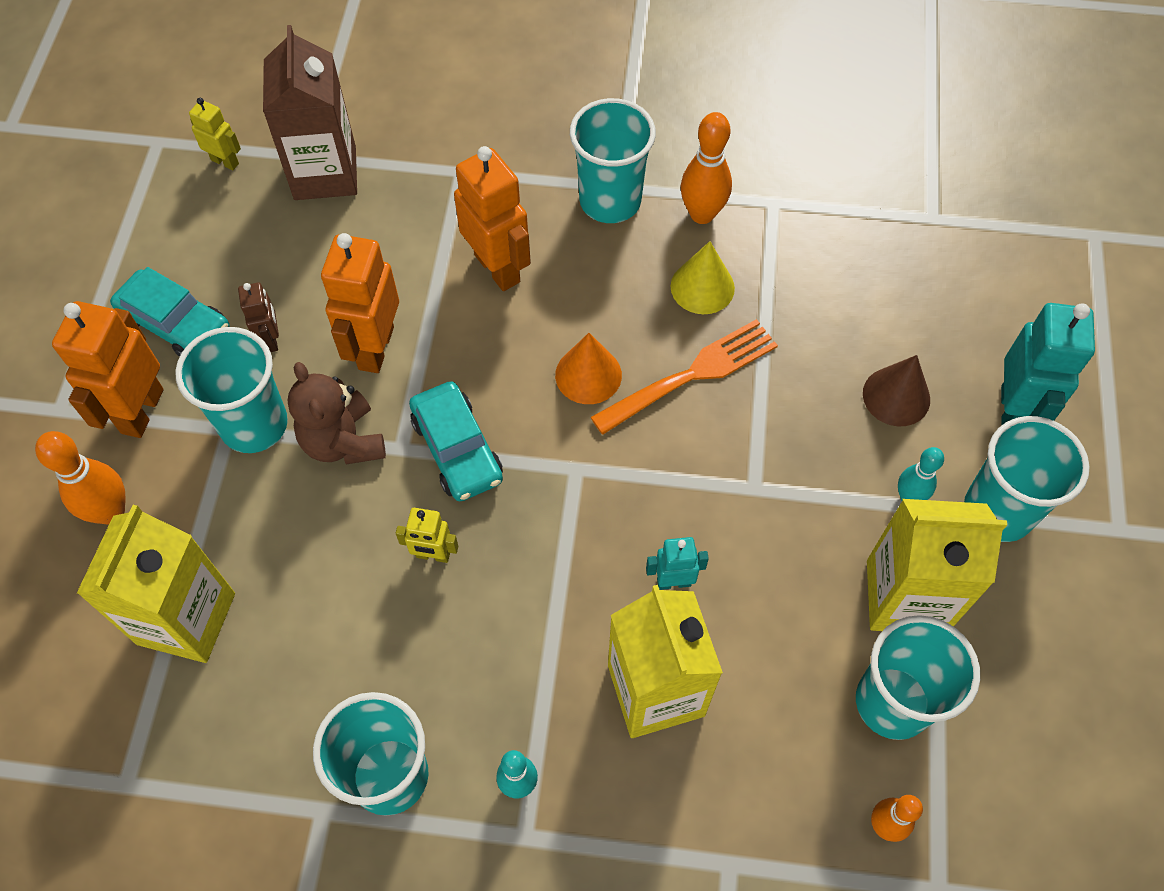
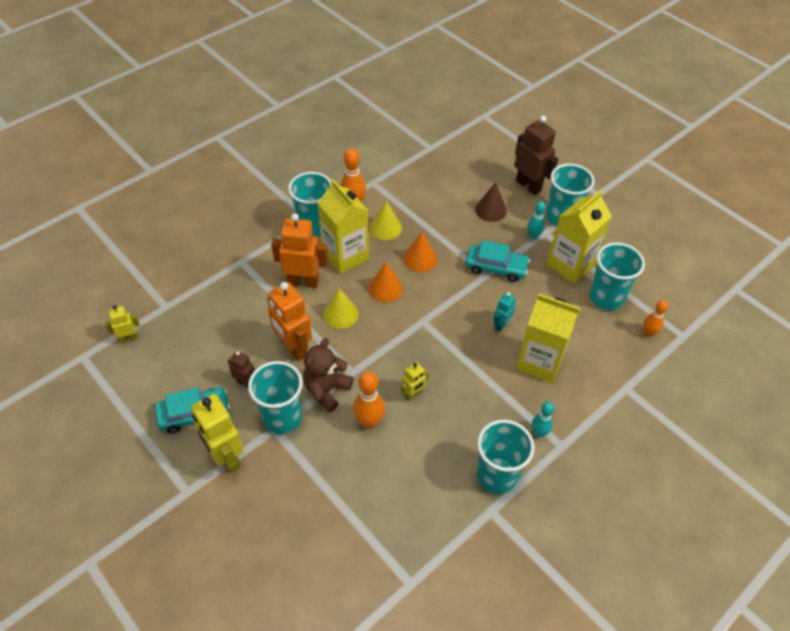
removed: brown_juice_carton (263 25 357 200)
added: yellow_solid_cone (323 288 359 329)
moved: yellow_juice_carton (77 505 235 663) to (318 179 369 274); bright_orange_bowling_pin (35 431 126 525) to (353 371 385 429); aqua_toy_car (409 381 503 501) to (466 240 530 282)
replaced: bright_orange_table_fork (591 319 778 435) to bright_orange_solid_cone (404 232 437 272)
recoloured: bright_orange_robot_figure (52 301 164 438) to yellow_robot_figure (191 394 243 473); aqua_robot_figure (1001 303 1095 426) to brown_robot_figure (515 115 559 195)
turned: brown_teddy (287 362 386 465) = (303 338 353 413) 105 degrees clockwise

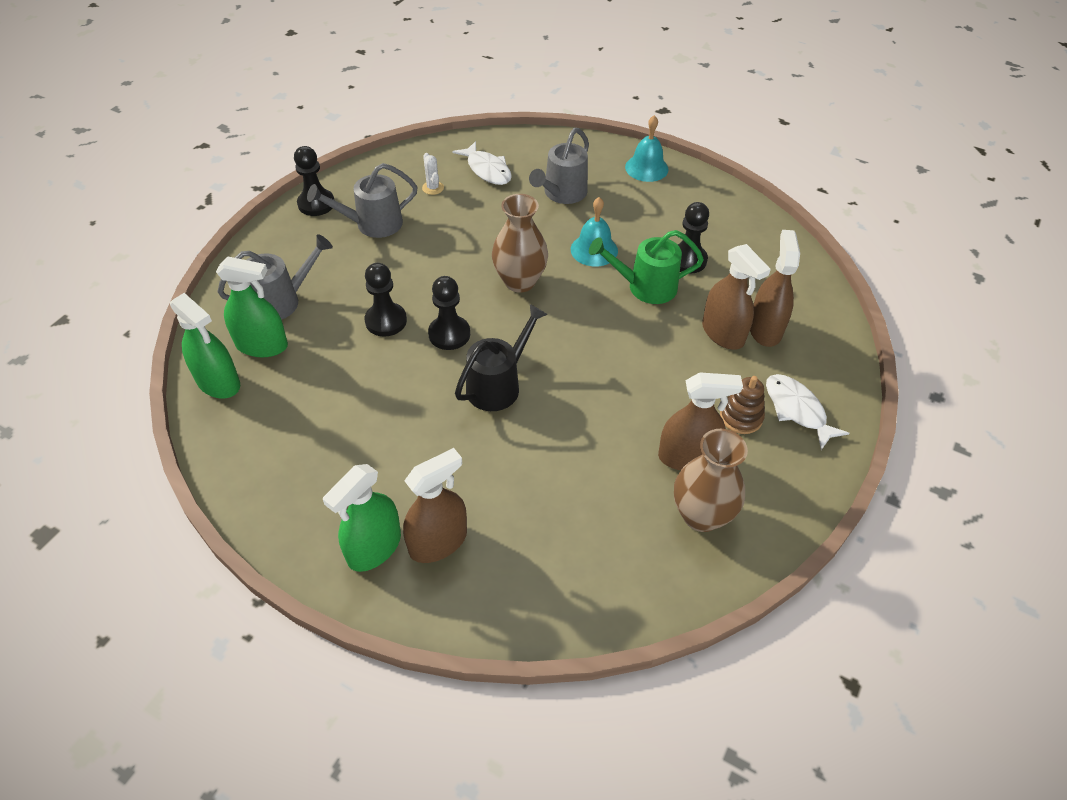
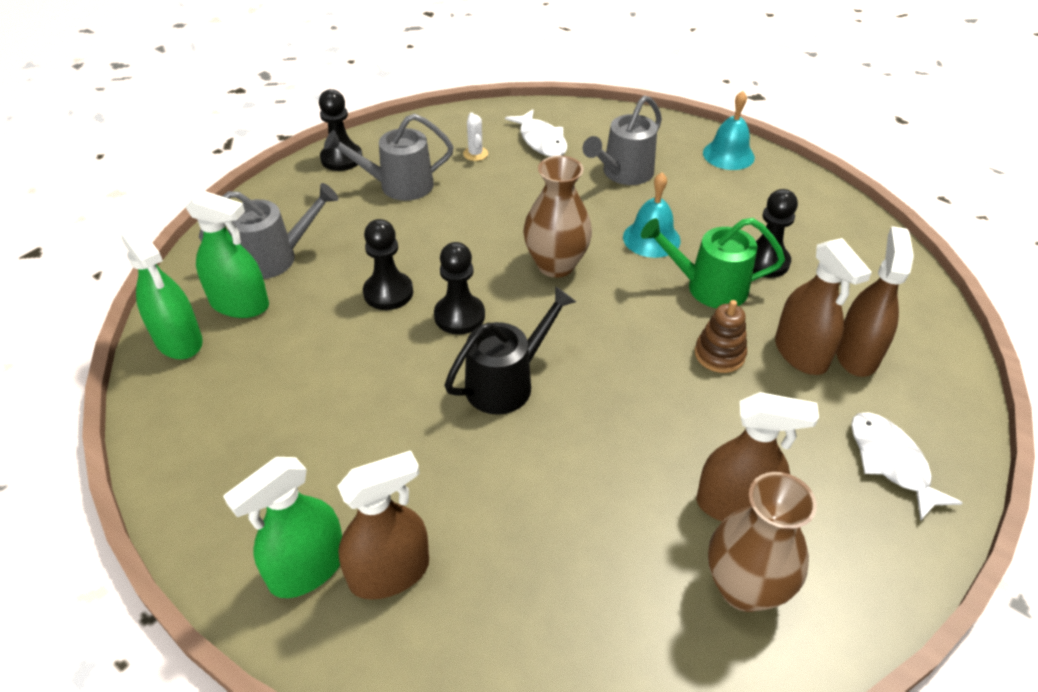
moved: brown_ring_stacker (720 376 765 434) to (695 300 747 373)

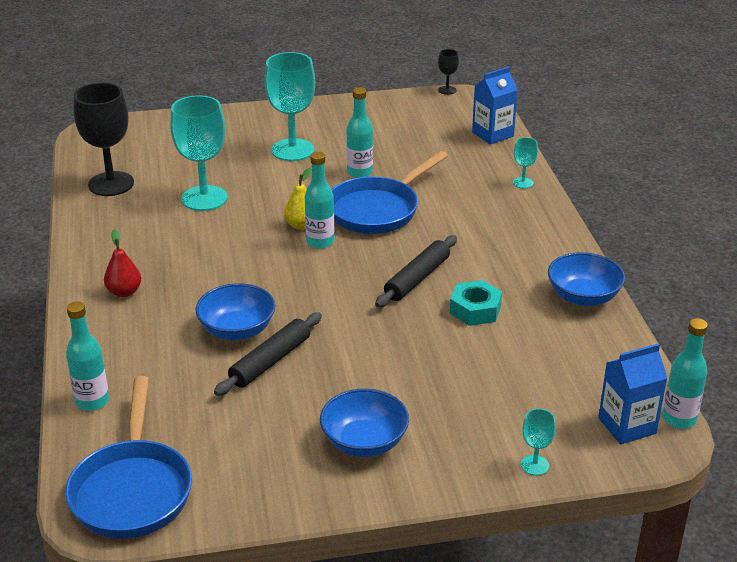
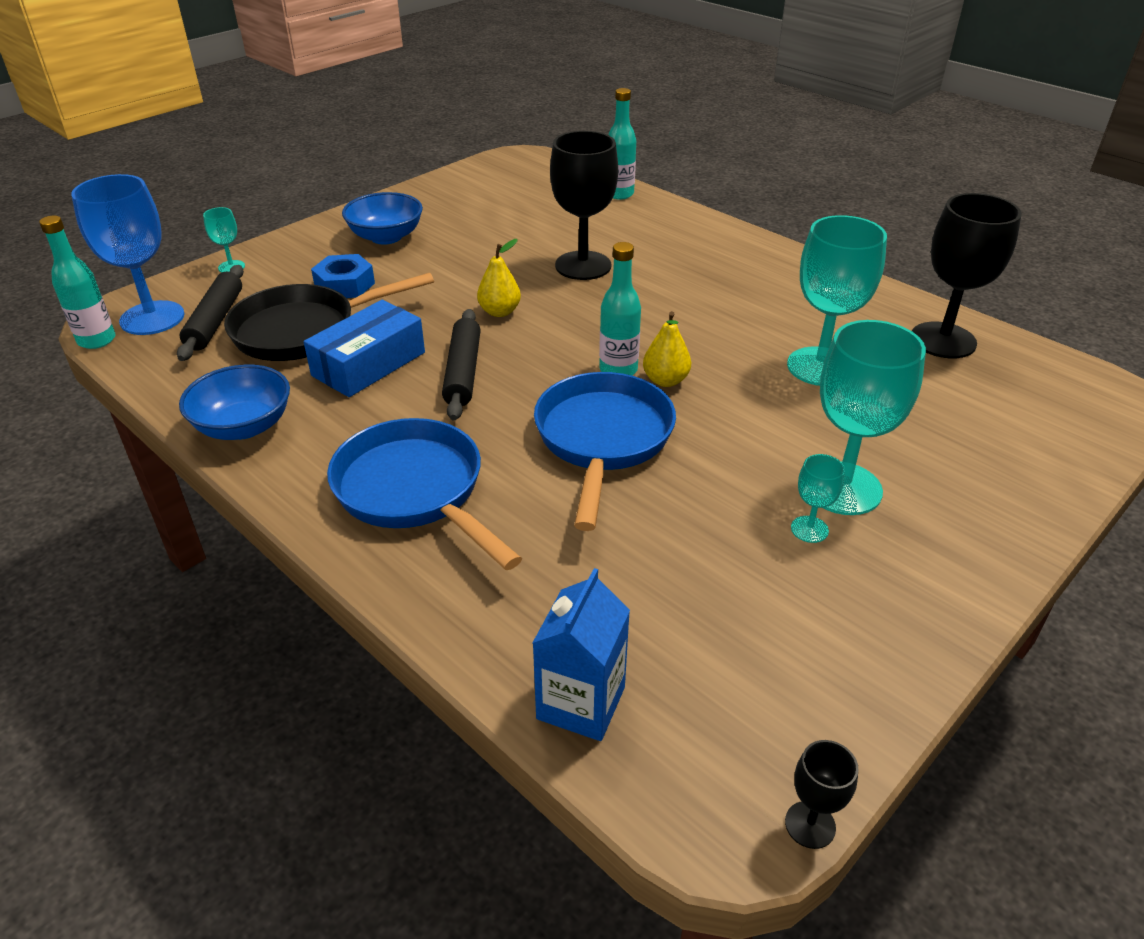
removed: scarlet_pear_fruit (104 230 141 297); aqua_flask (347 87 373 178)
added: black_pan (224 273 434 361); cobalt_nut (311 254 375 298); yellow_pear_fruit (477 239 521 317)
moved: black_dough_roller (214 312 322 396) to (177 265 244 361); cobalt_pan (65 376 192 539) to (327 418 522 570); aqua_goblet (513 137 538 189) to (791 454 845 543)
replaced: cobalt_juice_carton (598 343 667 445) to cobalt_goblet (71 174 184 335); aqua_nut (450 280 502 326) to cobalt_parcel (304 300 425 397); cobalt_deep_dish (195 283 275 340) to black_goblet (550 131 618 280)

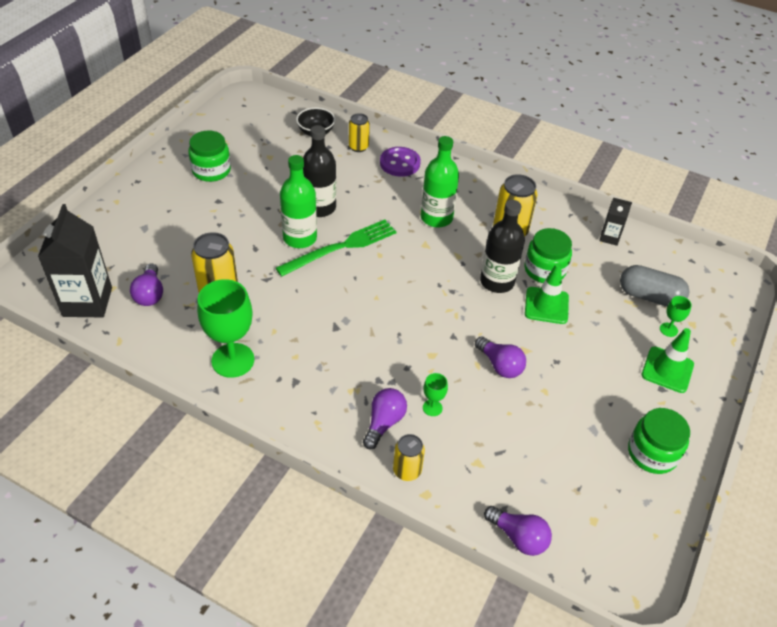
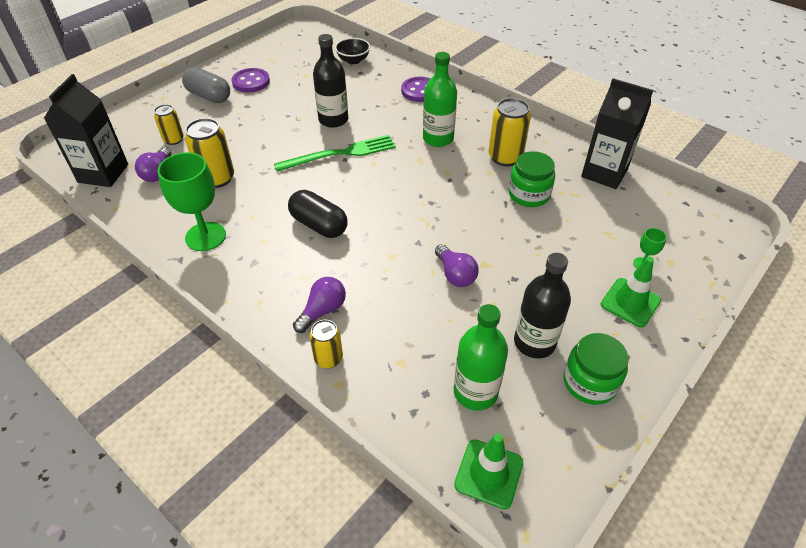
removed: green_goblet (423 373 448 416); purple_lightbulb (484 506 552 556)
added: black_capsule (288 190 348 238)
moved: yellow_soda_can (349 113 370 152) to (154 104 184 145); ash-grey_capsule (620 265 689 307) to (182 67 230 103); green_flask (280 155 317 248) to (454 304 508 411); green_traffic_cone (525 263 569 324) to (454 433 523 509); black_flask (480 200 525 293) to (514 253 571 358)
replaced: green_jam_jar (188 131 231 182) to purple_button (232 68 270 93)
resized: black_juice_carton (600 197 632 246) = (581 78 653 189) x2.02

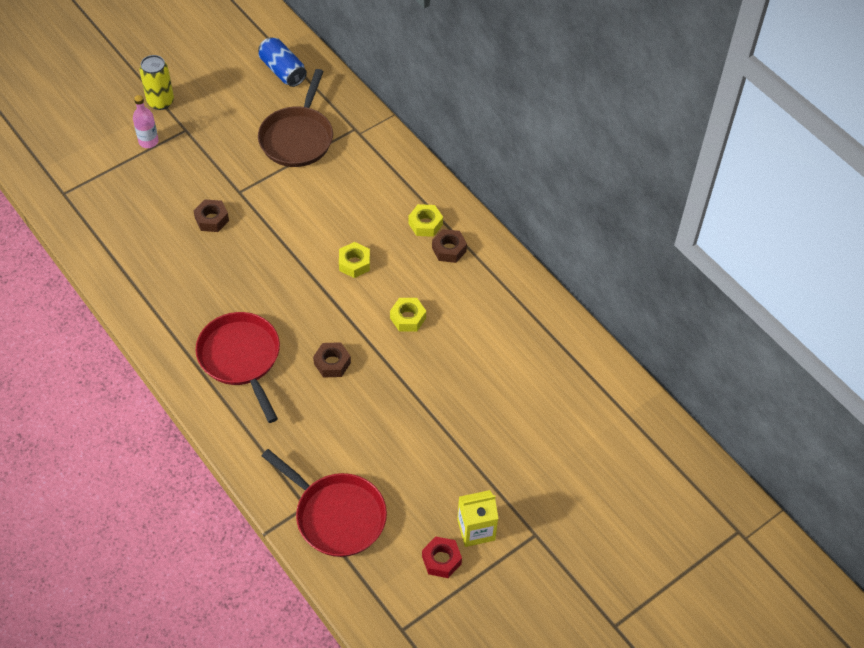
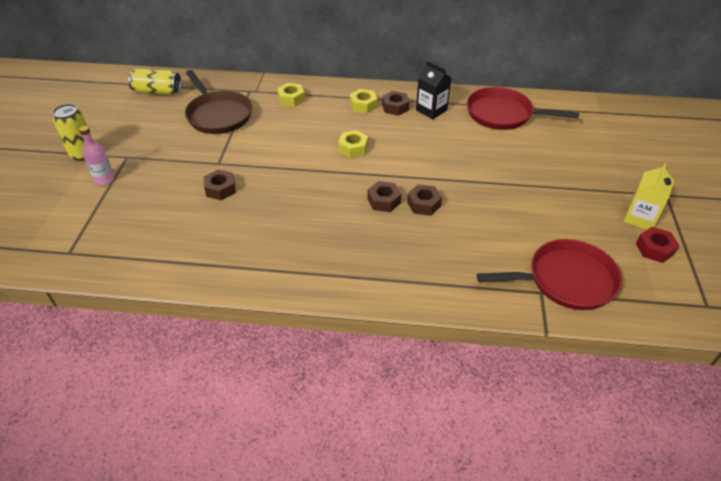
added: brown_nut (367 181 402 212); black_juice_carton (416 61 451 119)
moved: yellow_nut (390 298 426 331) to (277 83 305 107); scarlet_pan (195 312 280 423) to (467 87 579 130)
recoloured: cobalt_soda_can (258 37 307 87) to yellow_soda_can (128 69 181 95)

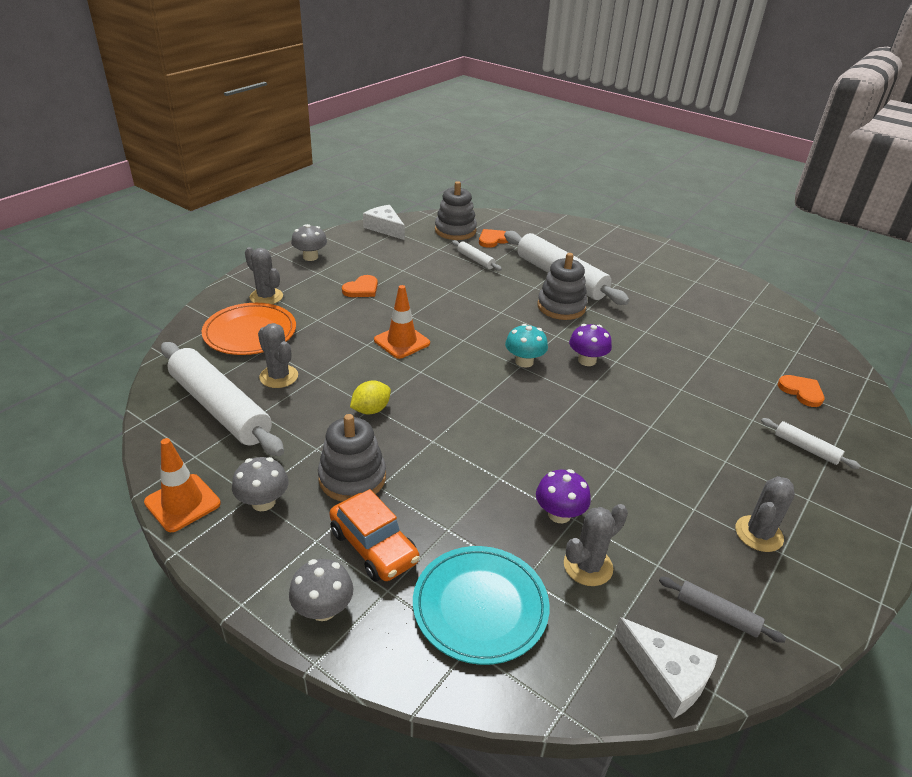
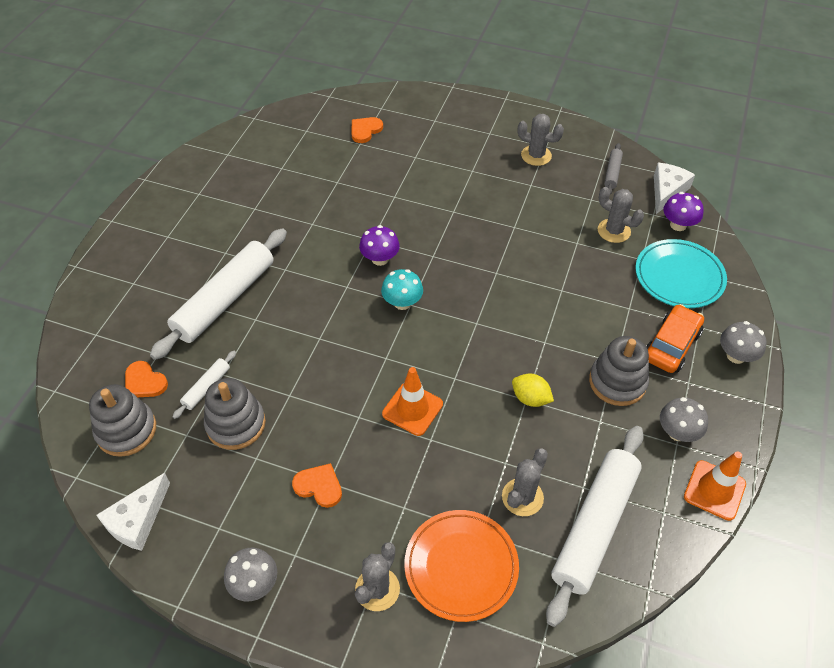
removed: pure_white_dough_roller (761 418 860 469)
moved: ash-grey_ring_stacker (538 253 587 320) to (204 378 266 450); purple_mushroom (536 469 591 523) to (664 192 703 231)

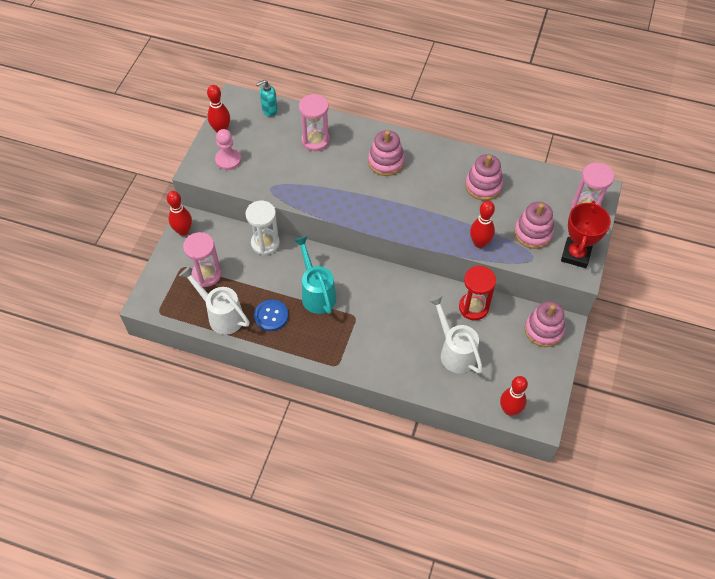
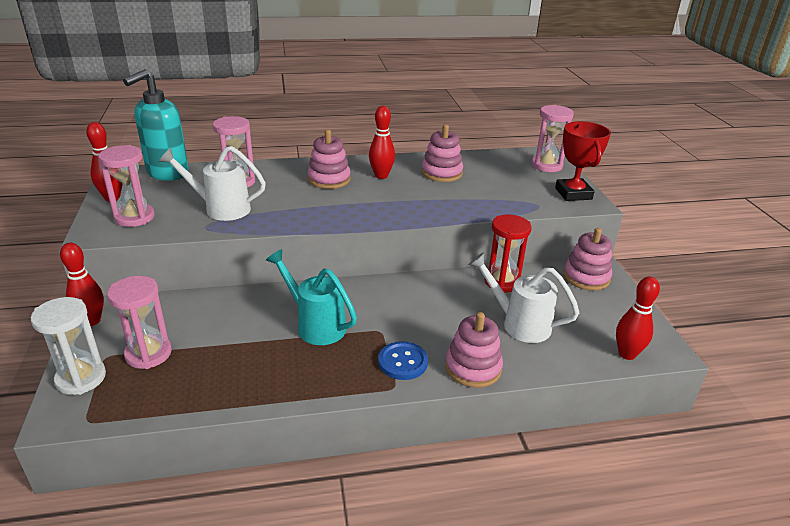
moved: pure_white_sandglass (245 201 280 255) to (31 297 106 395); pure_white_watering_pot (179 266 250 335) to (159 146 266 221); scarlet_bowling_pin (470 201 495 248) to (369 106 395 179); cobalt_button (254 300 288 331) to (378 341 428 380); rosy_ring_stacker (514 202 554 249) to (445 312 503 388)
replaced: rosy_game_pawn (215 129 241 170) to rosy_sandglass (98 145 155 227)
resized: aqua_soap_dispenser (256 80 278 117) = (123 69 189 181) x1.99

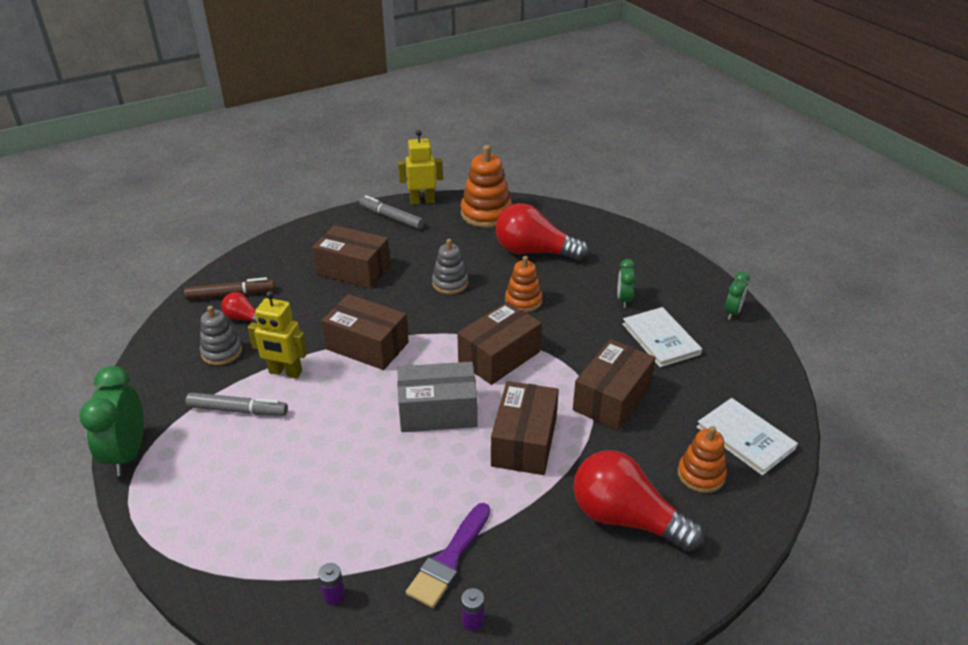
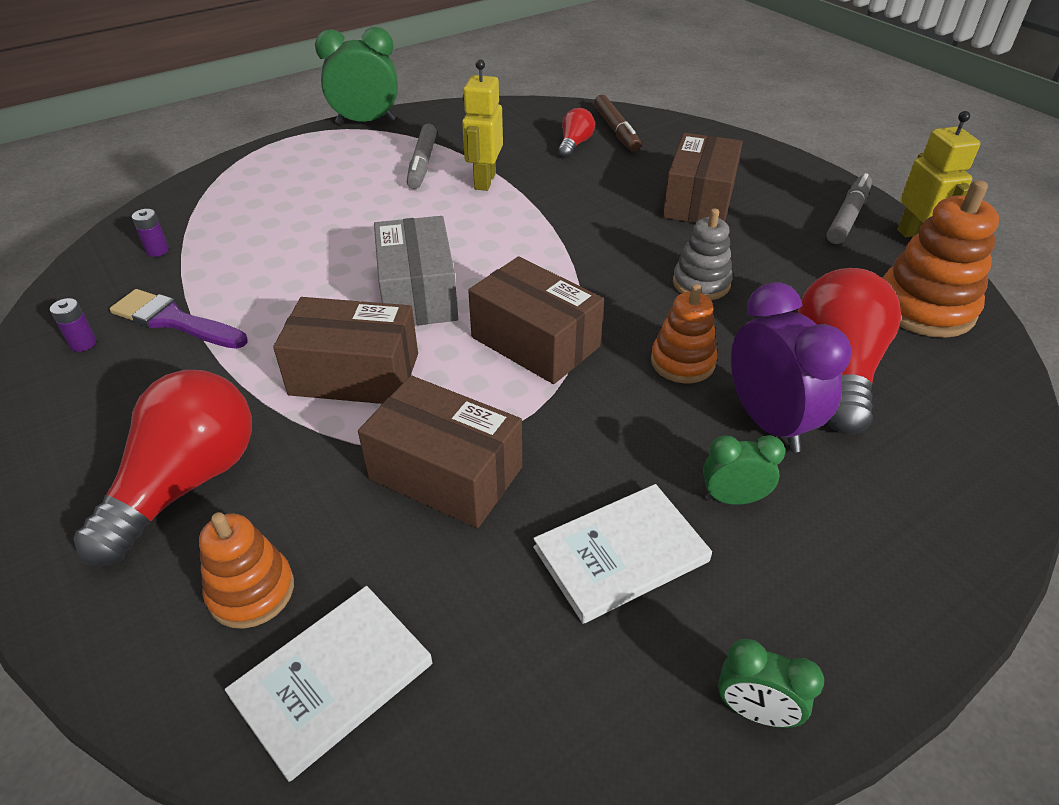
removed: ash-grey_ring_stacker (200 306 242 365); brown_parcel (321 294 409 370)
added: purple_alarm_clock (731 282 851 453)

